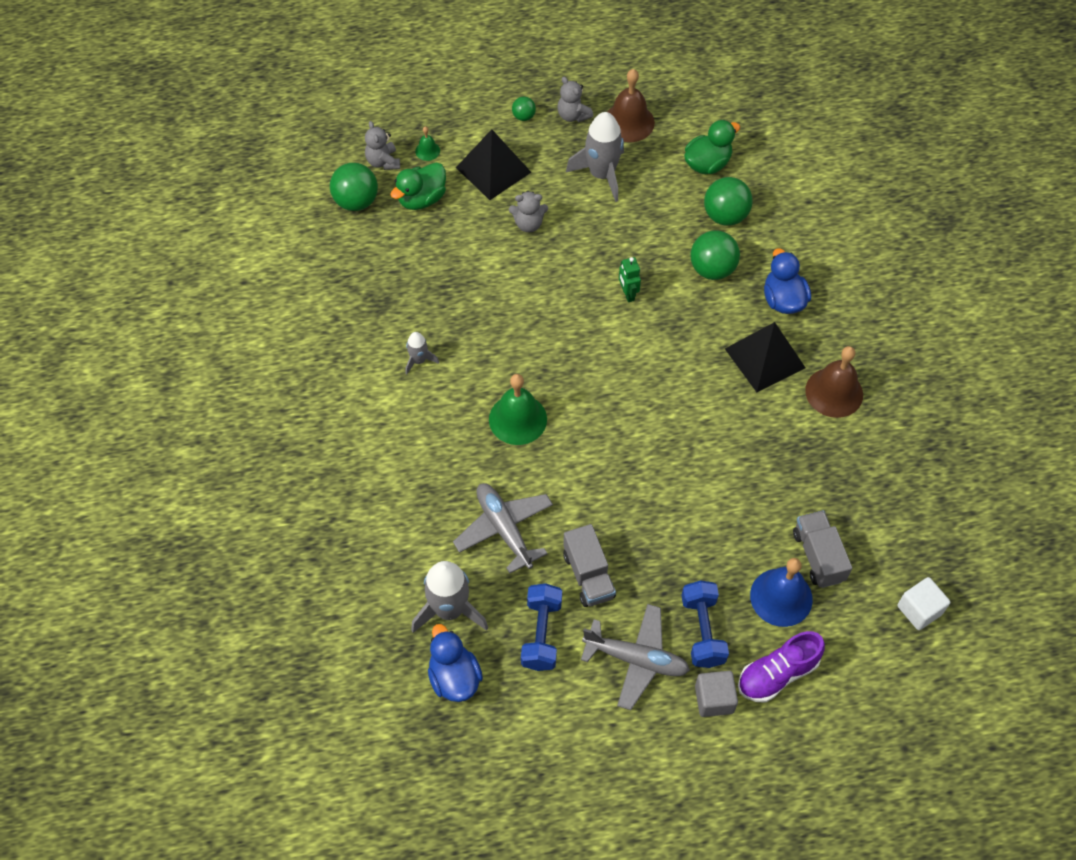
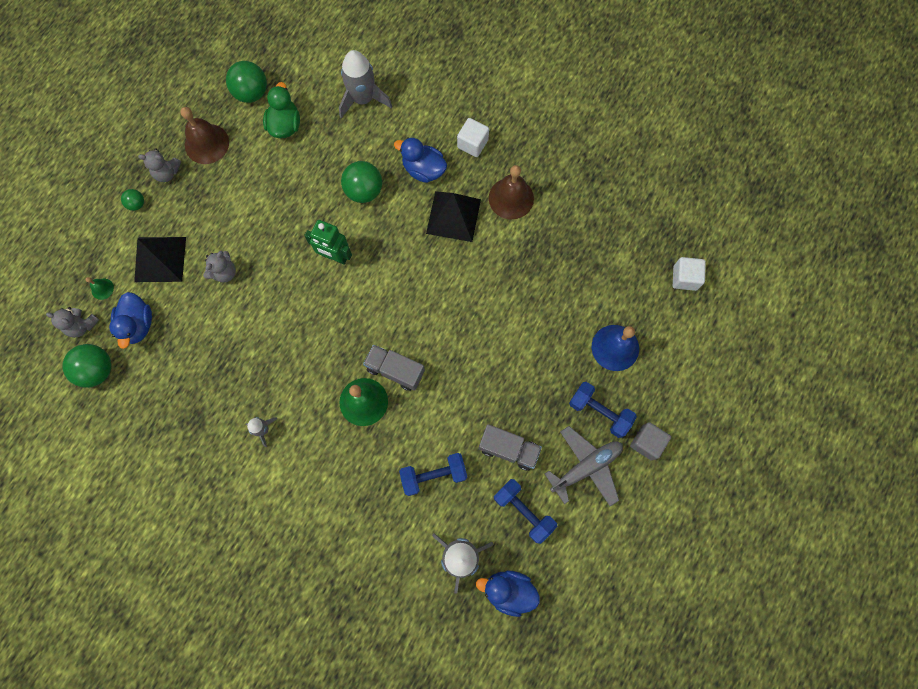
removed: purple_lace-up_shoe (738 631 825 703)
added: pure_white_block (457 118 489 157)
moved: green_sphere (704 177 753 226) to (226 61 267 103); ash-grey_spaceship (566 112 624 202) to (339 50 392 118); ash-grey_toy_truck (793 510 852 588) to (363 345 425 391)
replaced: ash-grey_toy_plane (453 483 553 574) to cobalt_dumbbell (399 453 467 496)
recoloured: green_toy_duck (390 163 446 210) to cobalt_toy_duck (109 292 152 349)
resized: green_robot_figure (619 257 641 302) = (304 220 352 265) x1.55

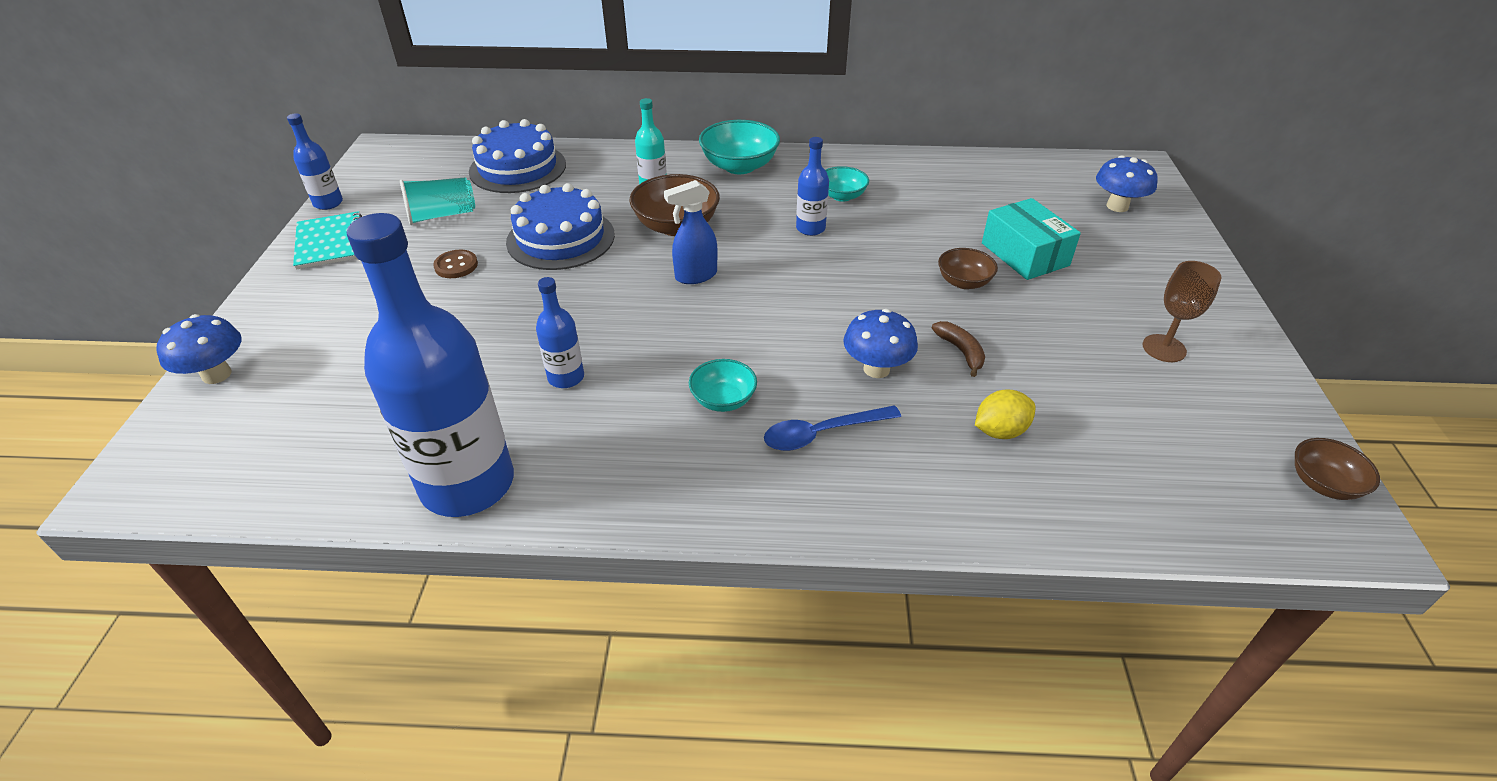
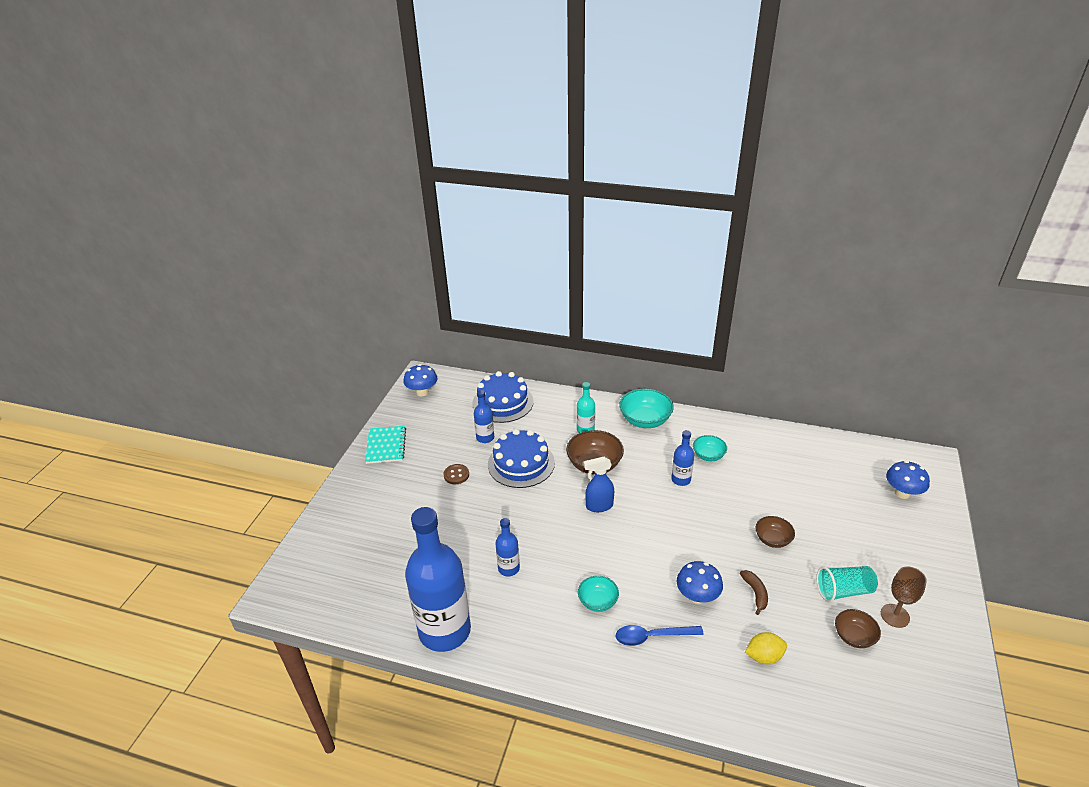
removed: aqua_parcel (982 198 1081 280)
moved: cobalt_mushroom (156 314 241 384) to (404 364 437 396); cobalt_flask (287 113 343 210) to (474 390 494 443); aqua_cup (400 177 475 225) to (816 566 878 602); brown_deep_dish (1295 438 1380 500) to (835 609 881 648)

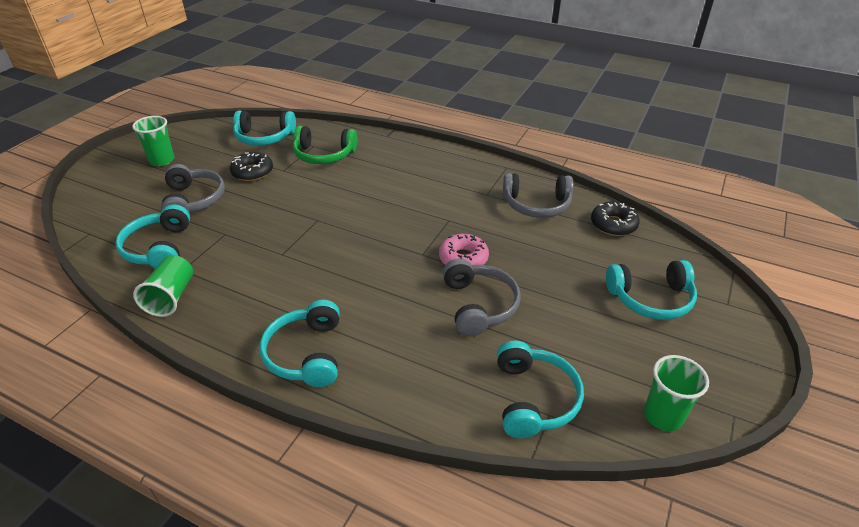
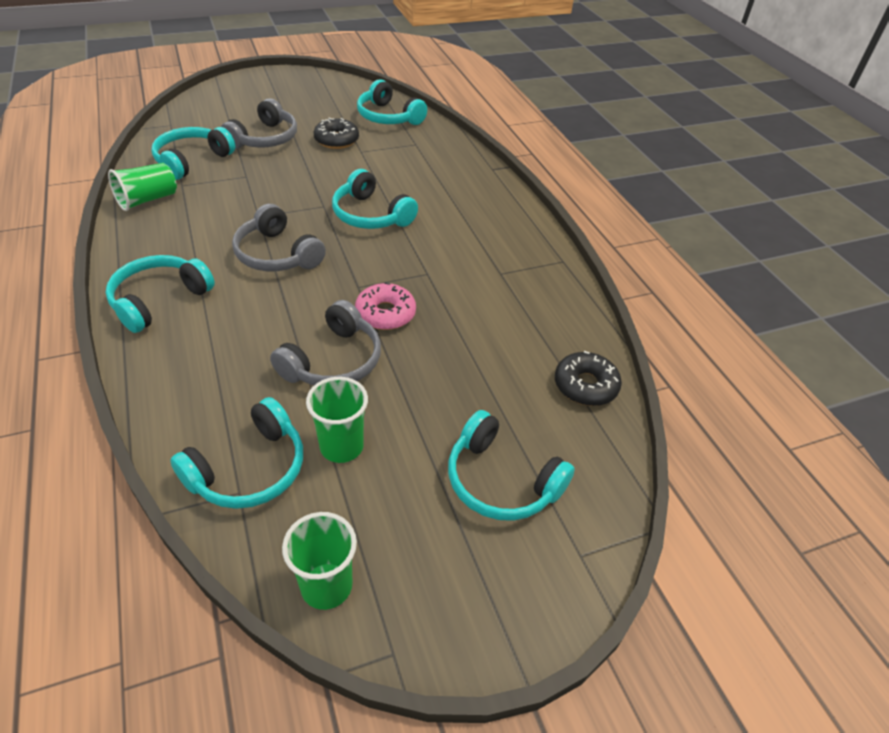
removed: green_over-ear_headphones (293 126 357 164)
added: aqua_over-ear_headphones (332 169 418 229)
moved: ash-grey_over-ear_headphones (503 173 573 218) to (232 204 326 271); green_cup (132 116 174 166) to (306 377 368 463)

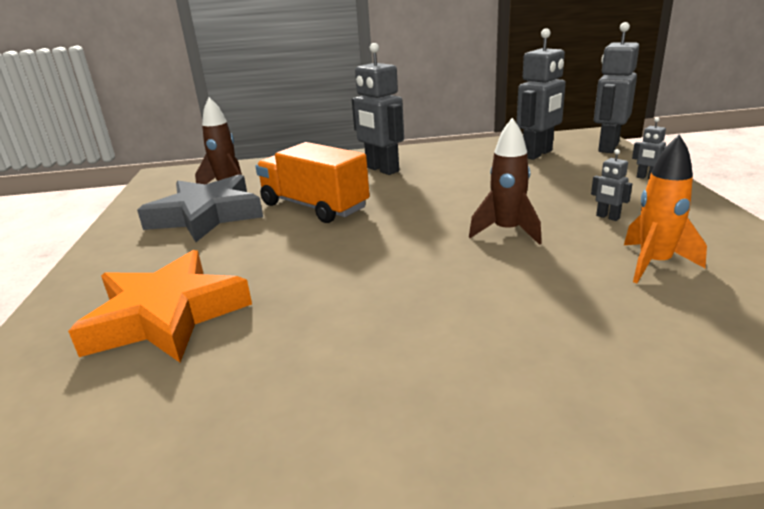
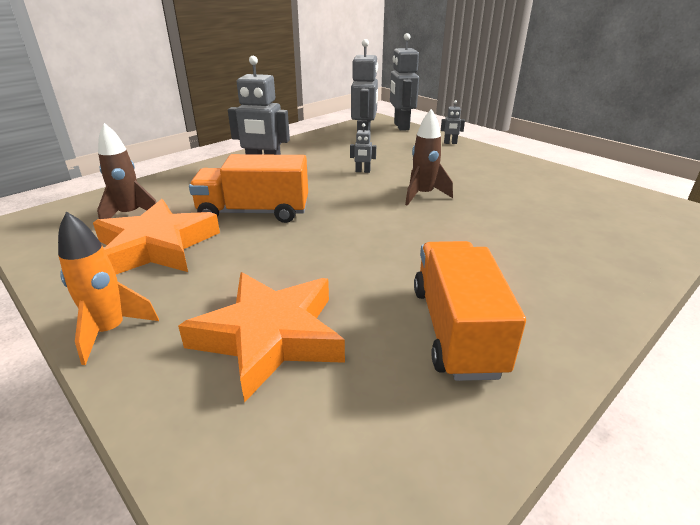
added: bright_orange_toy_truck (414 241 526 381)
moved: bright_orange_spaceship (624 134 707 283) to (58 211 159 365); ash-grey_robot_figure (591 149 632 221) to (350 123 376 173)
recoloured: ash-grey_star_shape (137 174 263 242) to bright_orange_star_shape (93 199 220 274)

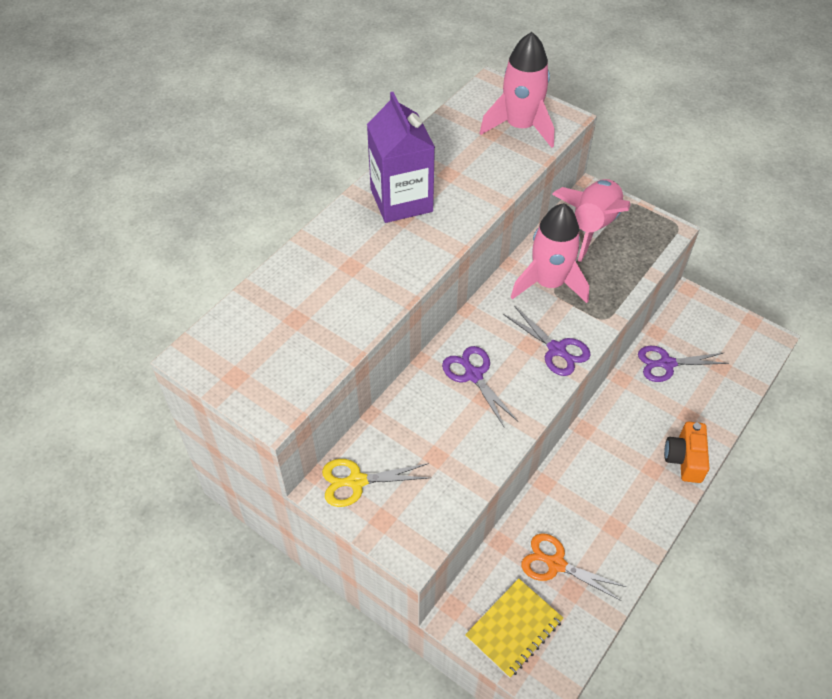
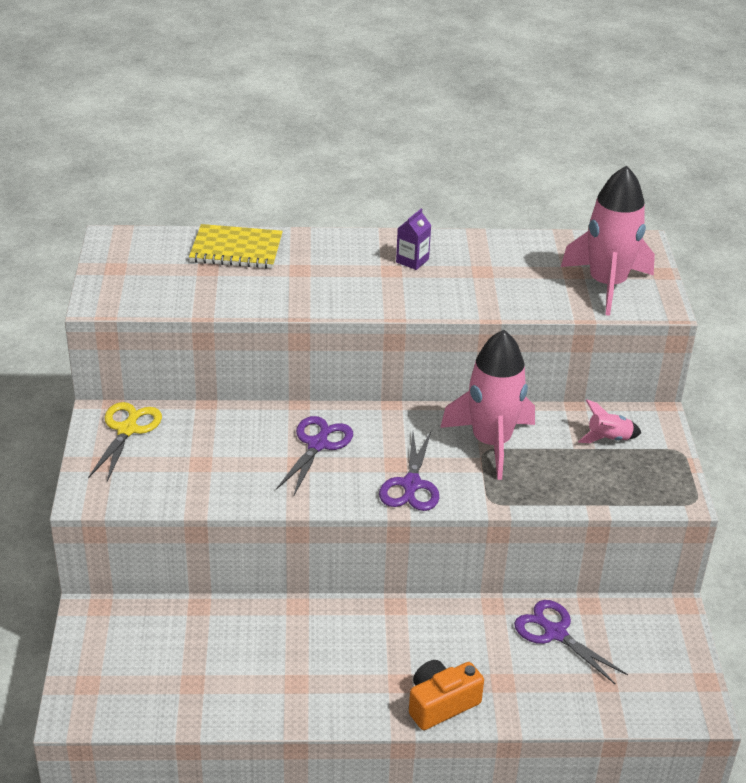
removed: bright_orange_scissors (521 533 626 601)
moved: yellow_exercise_book (465 579 563 678) to (189 224 283 269)
turned: yellow_scissors (322 459 430 507) = (88 402 162 482) 60 degrees clockwise
resized: purple_juice_carton (367 92 435 223) = (396 208 431 270) x0.42; rosy_spaceship (552 179 631 262) = (578 399 641 443) x0.45

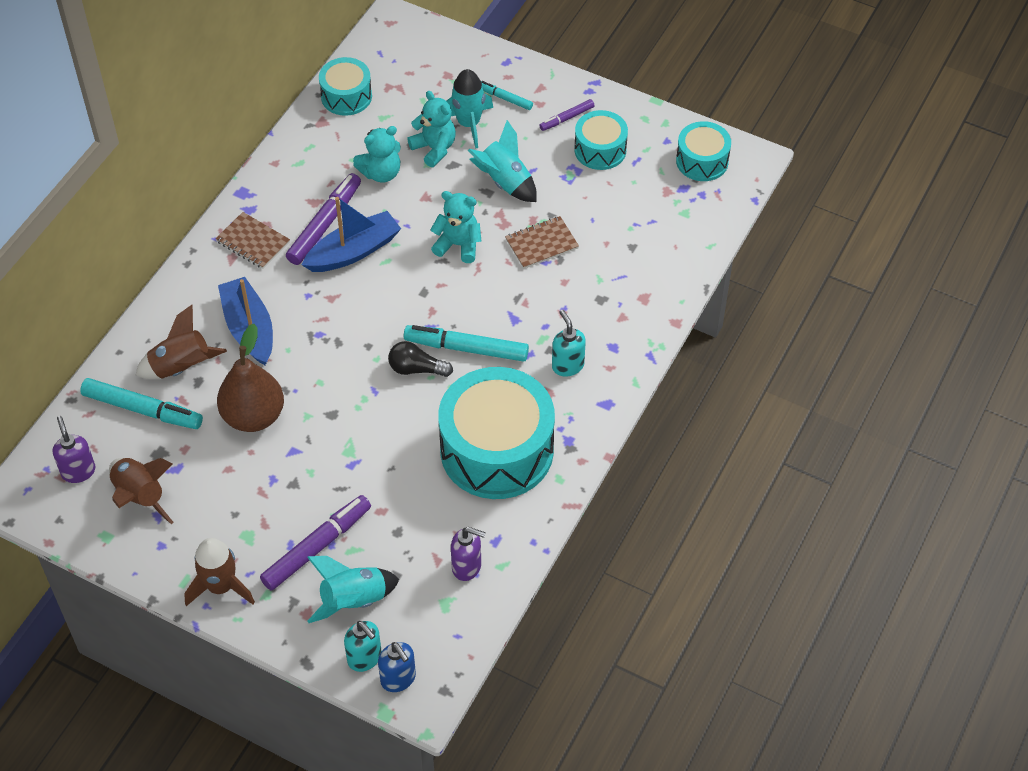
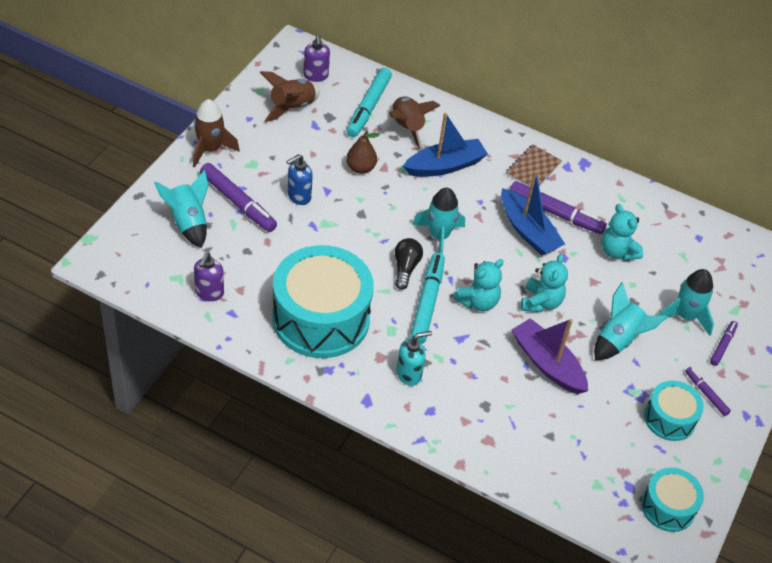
removed: aqua_drum (319 57 372 116); aqua_soap_dispenser (344 621 382 672)
added: aqua_spaceship (412 188 465 254)
moved: cobalt_soap_dispenser (378 642 416 692) to (286 154 313 205); aqua_teddy (407 91 456 167) to (453 259 504 311)
replaced: brown_exercise_book (505 216 579 269) to purple_boat (512 318 588 394)
recoloured: aqua_marker_pen (481 81 533 110) to purple_marker_pen (710 321 738 366)
turned: purple_soap_dispenser (53 416 95 483) = (303 34 330 82) 105 degrees clockwise
resized: brown_pear_fruit (217 324 284 432) = (346 130 380 174) x0.60

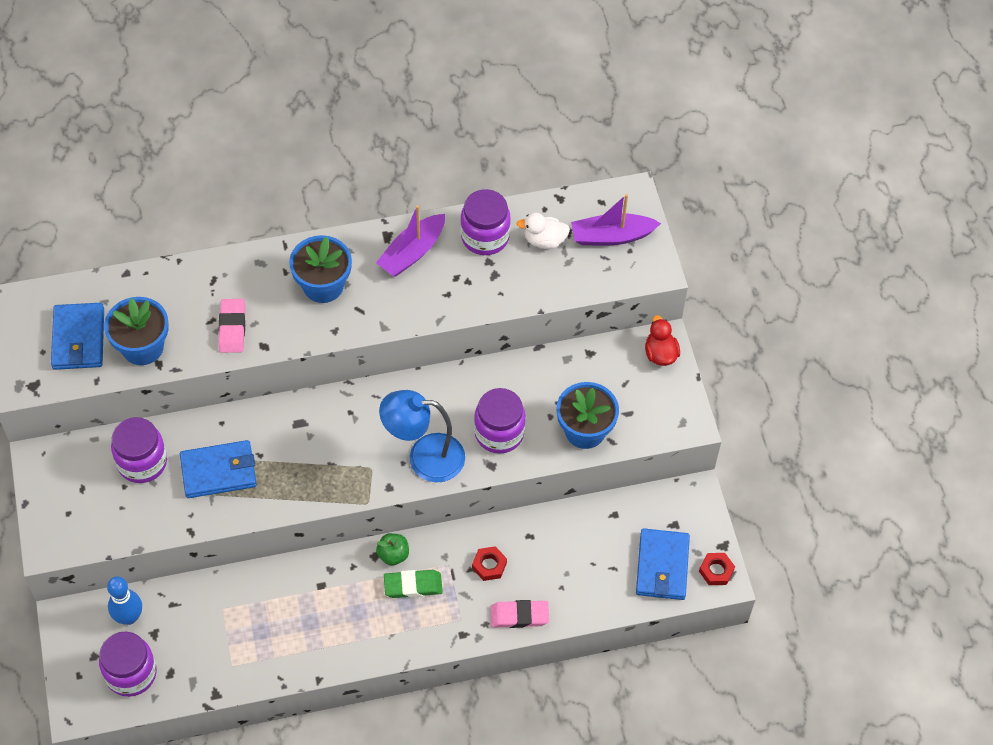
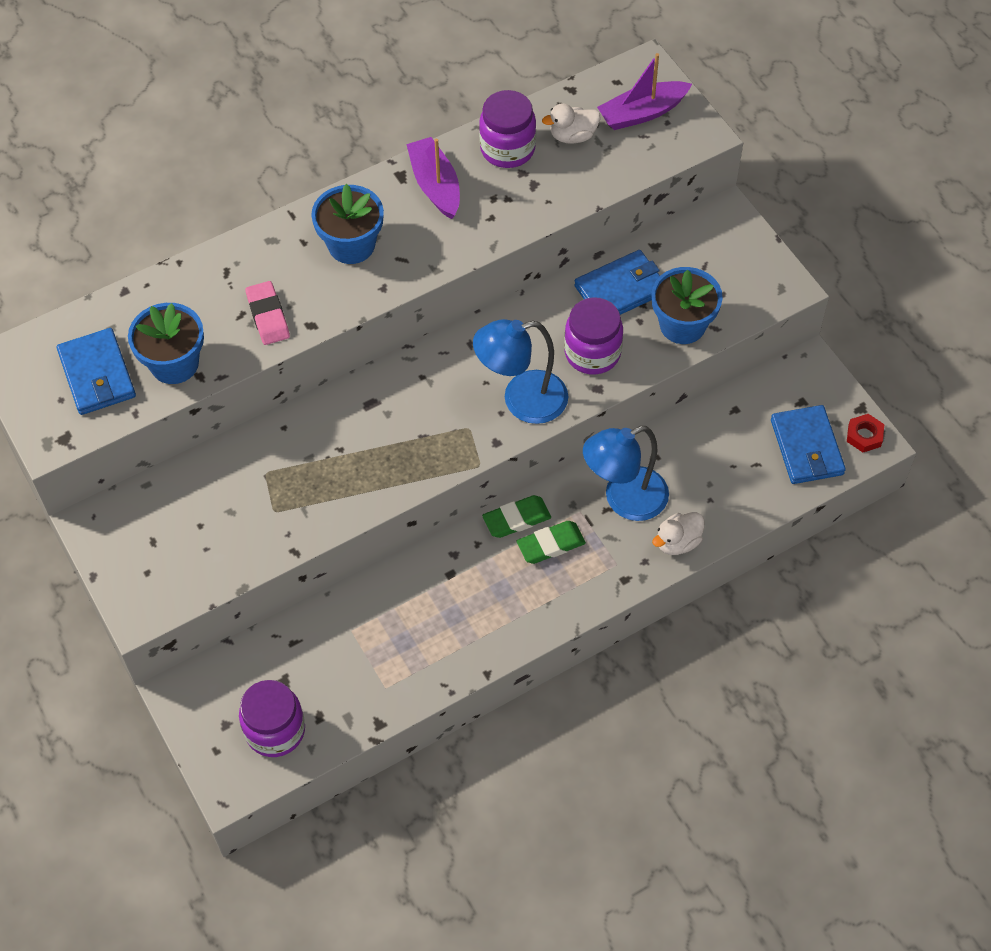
removed: cobalt_bowling_pin (107 576 142 625); purple_jam_jar (111 417 167 483); scarlet_toy_duck (645 315 680 366)
moved: cobalt_billfold (180 440 257 498) to (574 250 660 315)
replaced: green_apple_fruit (376 533 409 566) to green_eraser (482 495 551 538); scarlet_nut (472 546 507 581) to cobalt_desk_lamp (583 426 669 521); rosy_eraser (490 600 549 628) to pure_white_toy_duck (652 512 705 555)
turned: purple_boat (376 205 445 276) = (406 137 460 219) 135 degrees clockwise

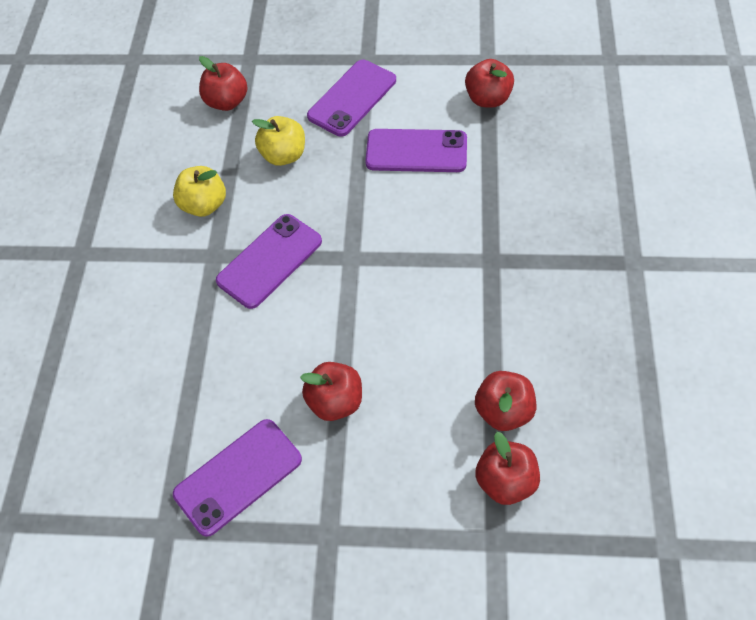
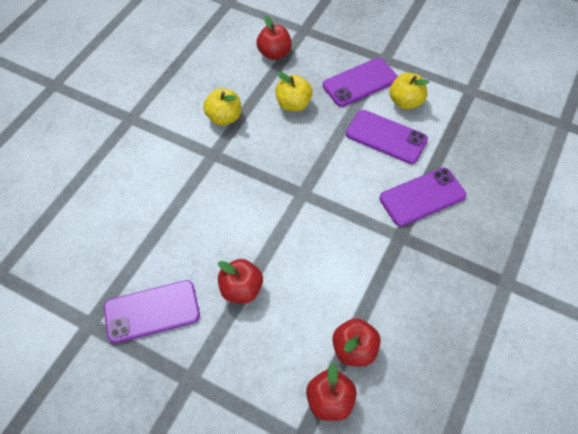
removed: scarlet_apple_fruit (465 59 514 107)
added: yellow_apple_fruit (390 73 429 110)
moved: purple_phone (216 214 322 309) to (380 168 466 227)

